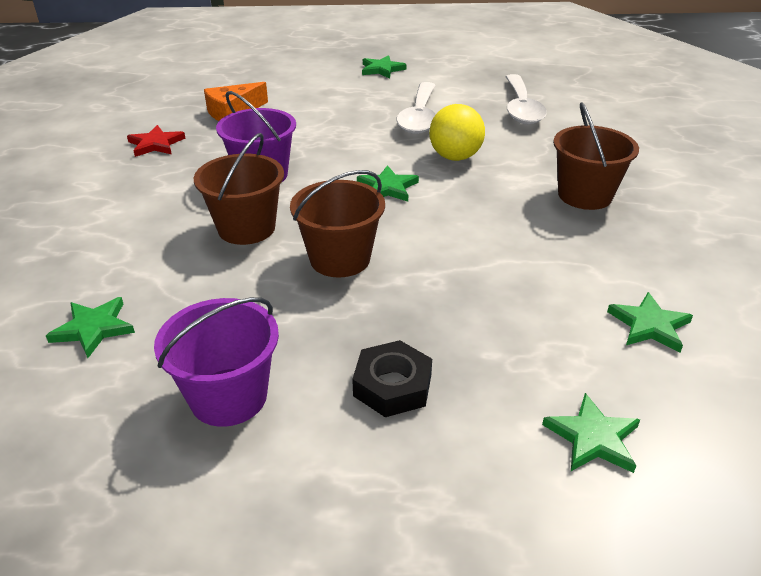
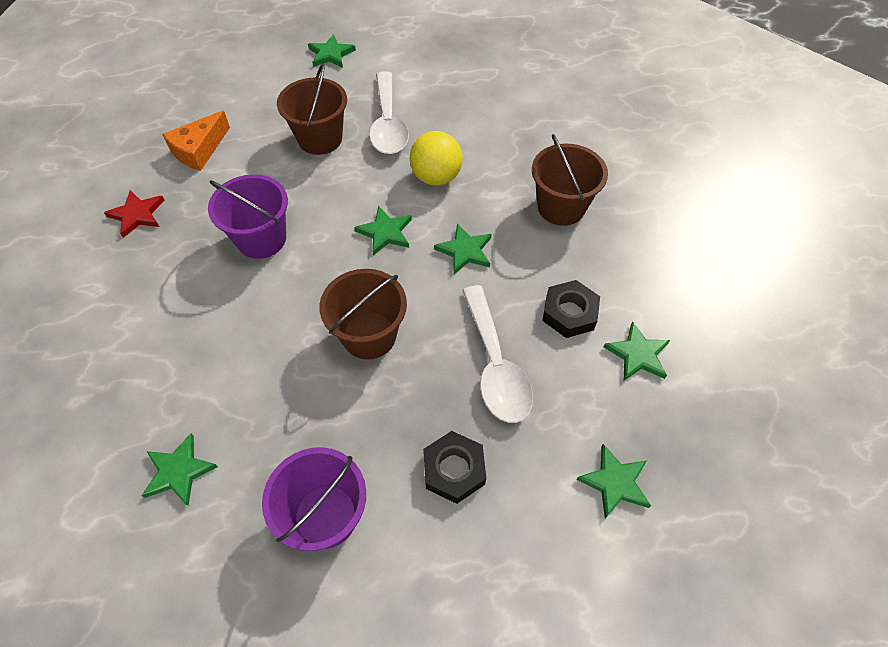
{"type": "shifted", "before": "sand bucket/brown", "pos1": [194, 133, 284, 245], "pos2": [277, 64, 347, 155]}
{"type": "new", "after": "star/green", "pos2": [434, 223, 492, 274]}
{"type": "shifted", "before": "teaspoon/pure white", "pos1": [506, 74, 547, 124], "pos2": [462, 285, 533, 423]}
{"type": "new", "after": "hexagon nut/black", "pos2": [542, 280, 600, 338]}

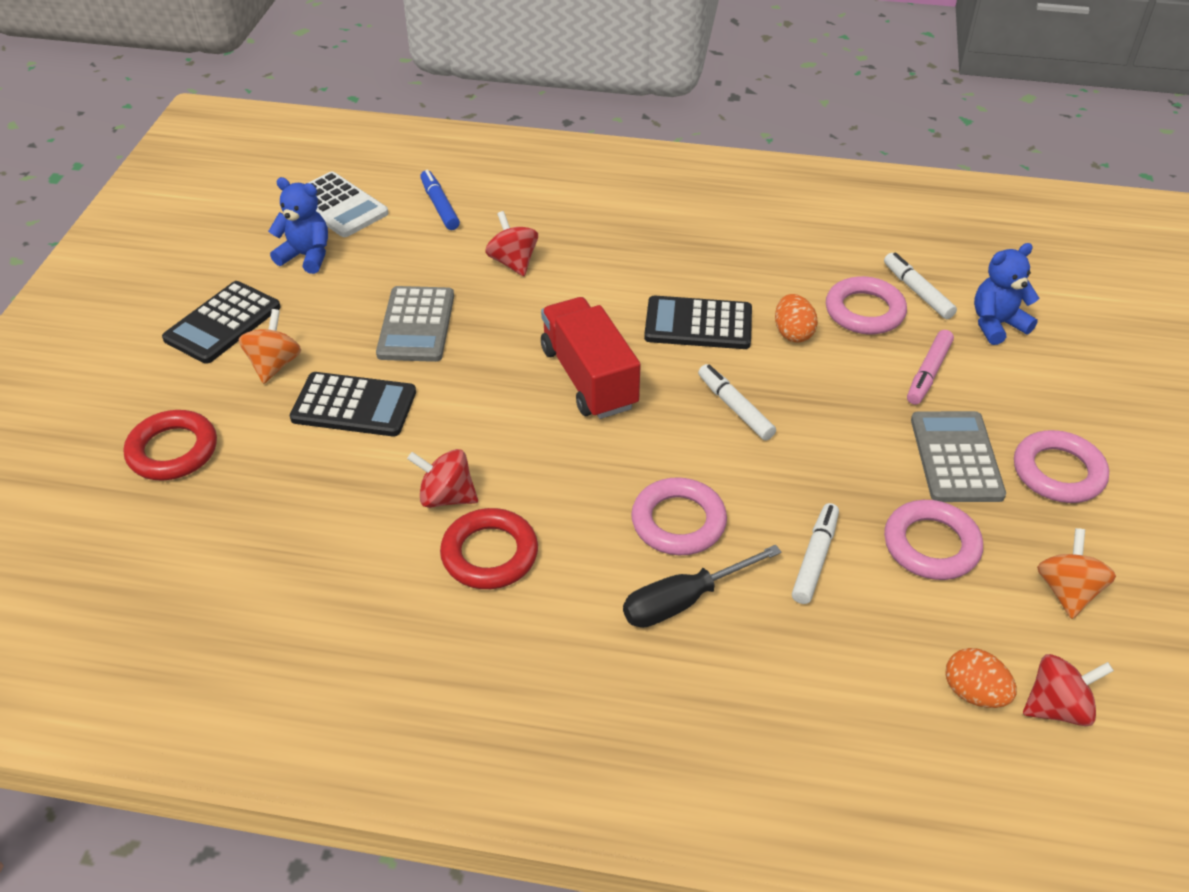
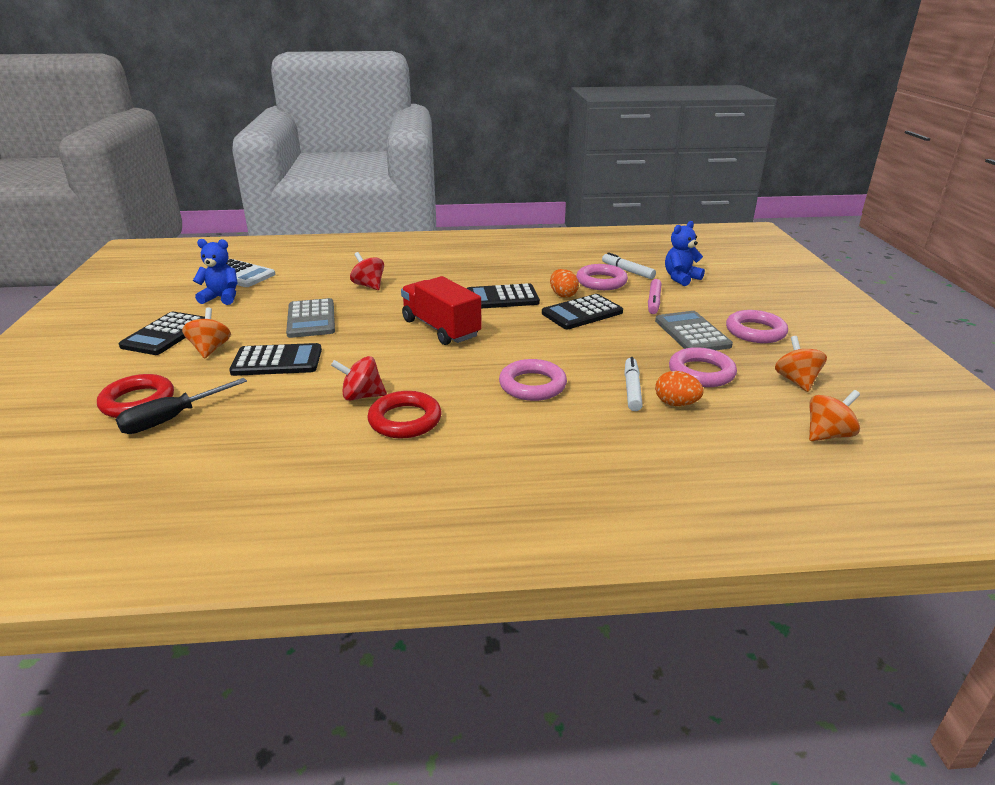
{"type": "shifted", "before": "screwdriver/black", "pos1": [623, 545, 782, 628], "pos2": [116, 378, 247, 434]}
{"type": "new", "after": "pocket calculator/black", "pos2": [542, 294, 623, 329]}
{"type": "shifted", "before": "egg/orange-coloured", "pos1": [945, 648, 1017, 708], "pos2": [655, 371, 704, 406]}
{"type": "repainted", "before": "spinning top/crimson", "after": "spinning top/orange-coloured", "pos1": [1023, 654, 1114, 726], "pos2": [809, 390, 860, 441]}
{"type": "gone", "before": "marker pen/royal blue", "pos1": [420, 170, 460, 230]}
{"type": "gone", "before": "marker pen/pure white", "pos1": [698, 364, 776, 440]}

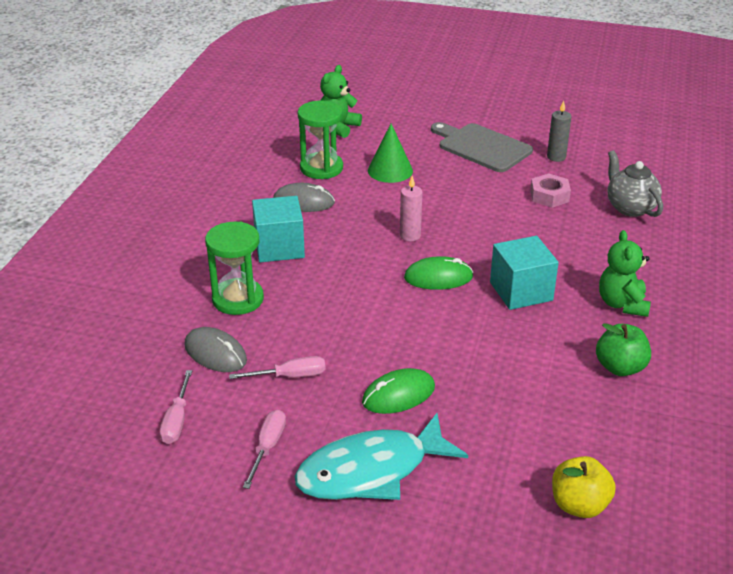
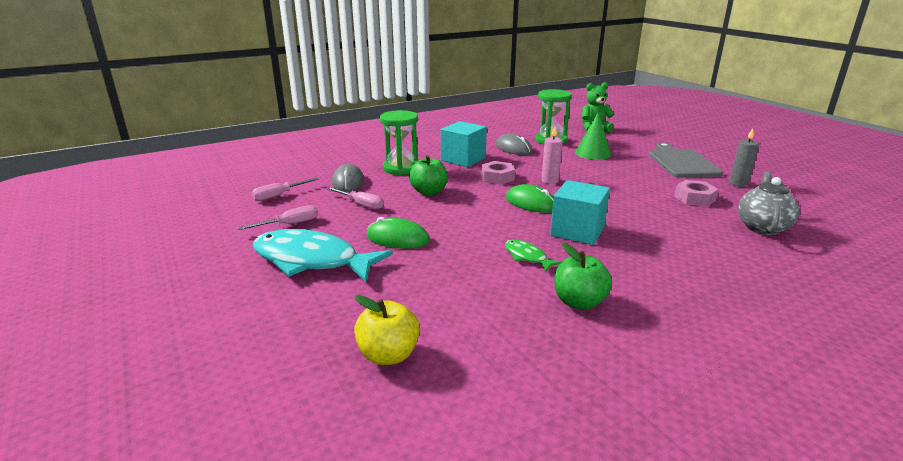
{"type": "new", "after": "apple fruit/green", "pos2": [409, 155, 448, 196]}
{"type": "new", "after": "hexagon nut/rosy", "pos2": [481, 161, 515, 185]}
{"type": "new", "after": "fish/green", "pos2": [505, 240, 562, 272]}
{"type": "gone", "before": "teddy bear/green", "pos1": [599, 230, 651, 317]}

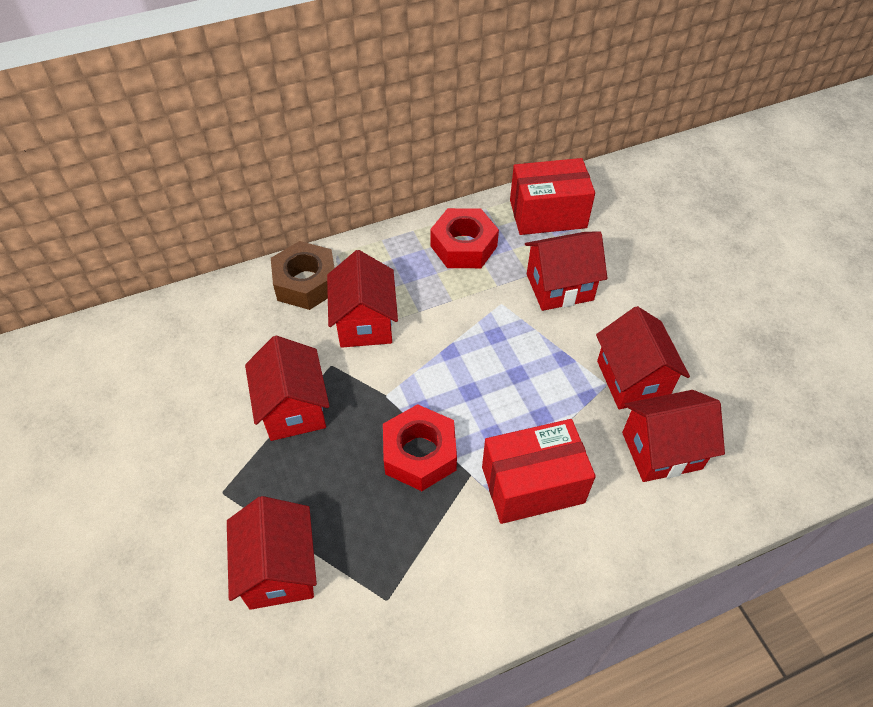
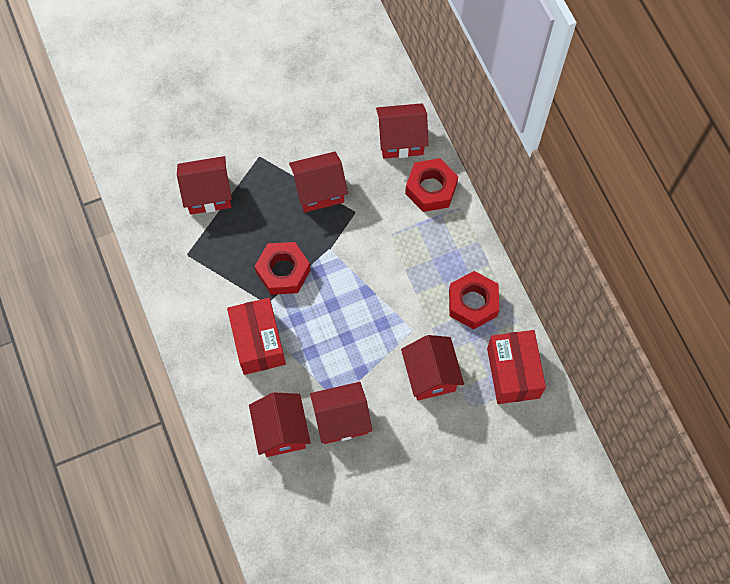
{"type": "shifted", "before": "house/crimson", "pos1": [327, 250, 398, 348], "pos2": [376, 103, 429, 159]}
{"type": "repainted", "before": "hexagon nut/brown", "after": "hexagon nut/crimson", "pos1": [271, 241, 335, 310], "pos2": [405, 158, 458, 212]}

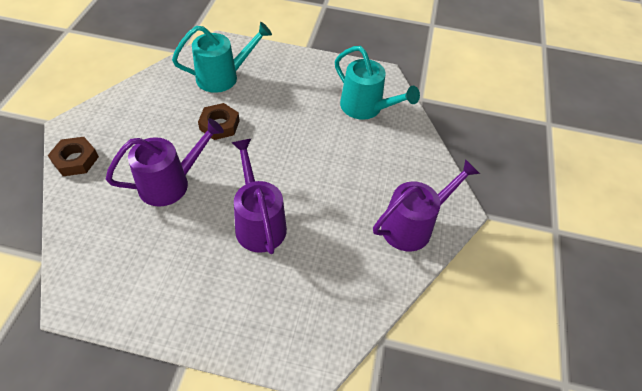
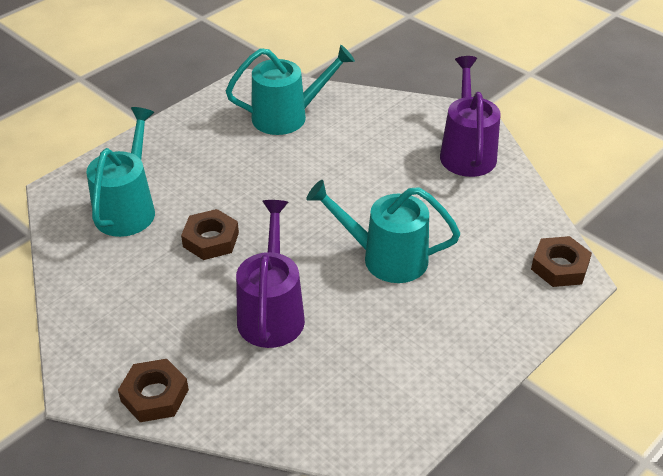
{"type": "repainted", "before": "watering pot/violet", "after": "watering pot/aqua", "pos1": [232, 139, 287, 254], "pos2": [306, 180, 460, 283]}
{"type": "new", "after": "hexagon nut/brown", "pos2": [531, 236, 592, 287]}

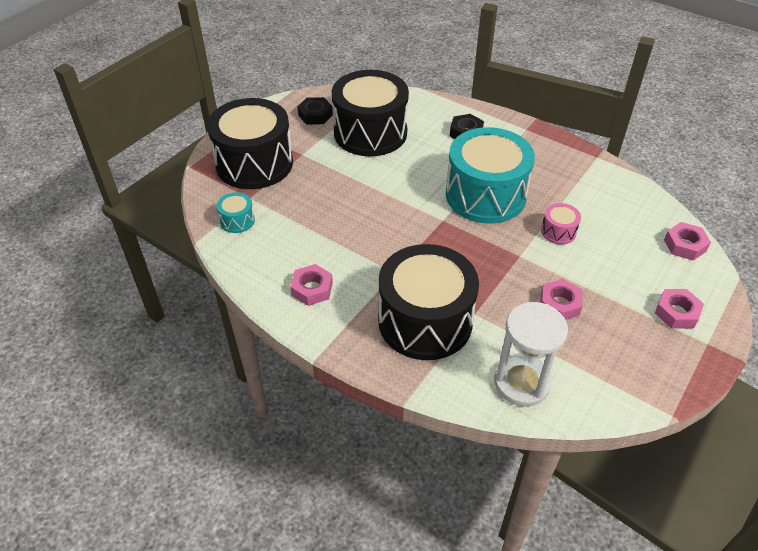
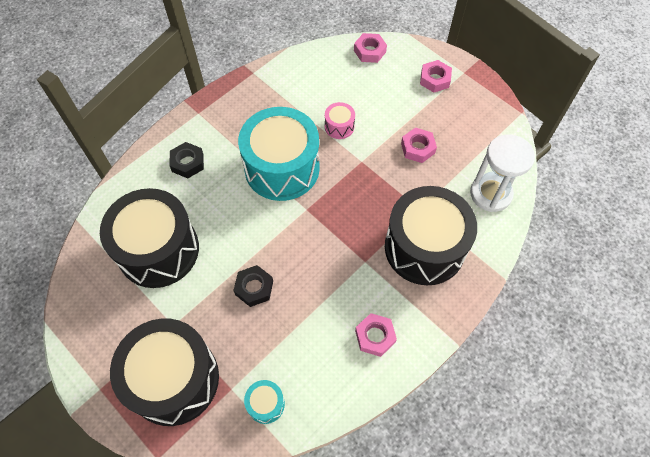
{"type": "shifted", "before": "hexagon nut/black", "pos1": [297, 97, 333, 125], "pos2": [233, 265, 273, 307]}

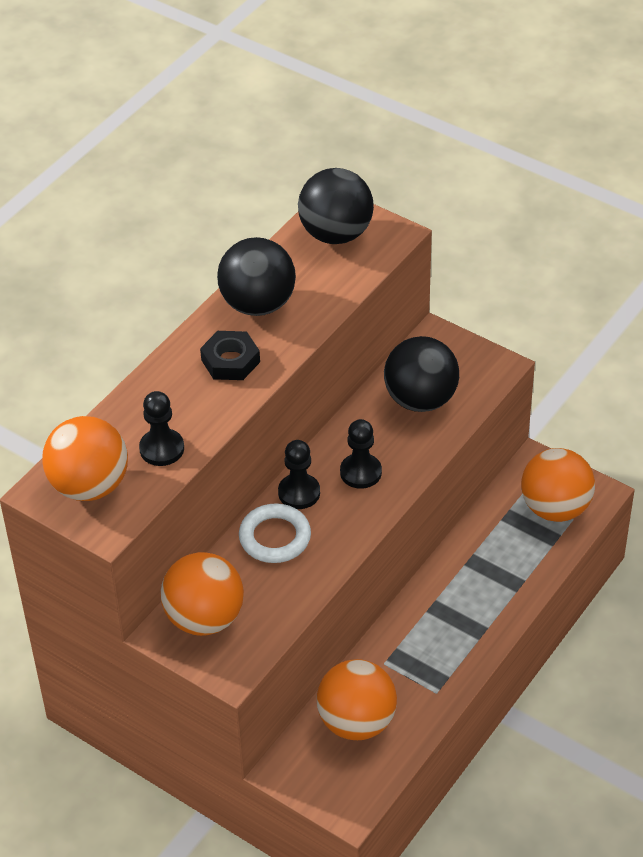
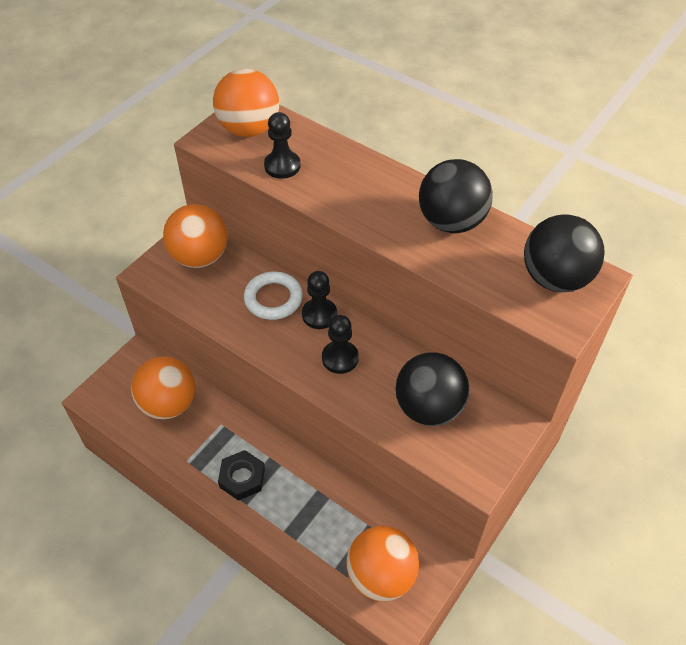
{"type": "shifted", "before": "hexagon nut/black", "pos1": [200, 331, 260, 380], "pos2": [218, 450, 265, 501]}

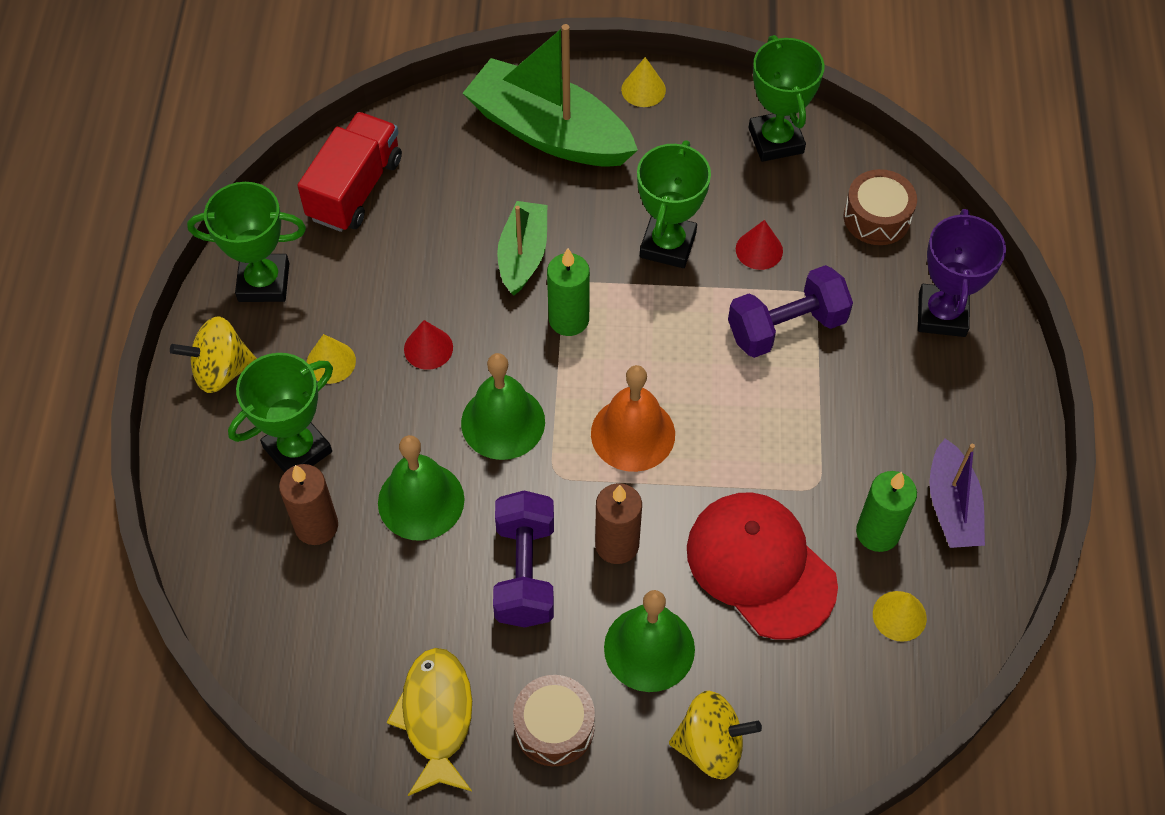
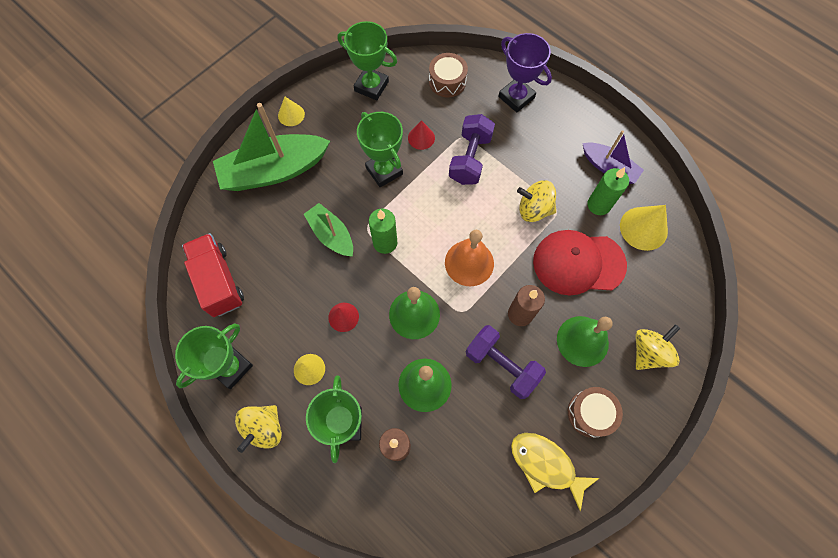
{"type": "new", "after": "spinning top/golden", "pos2": [517, 180, 556, 222]}
{"type": "scaled", "before": "cone shape/golden", "pos1": [873, 591, 927, 642], "pos2": [620, 205, 668, 251], "scale": 1.65}

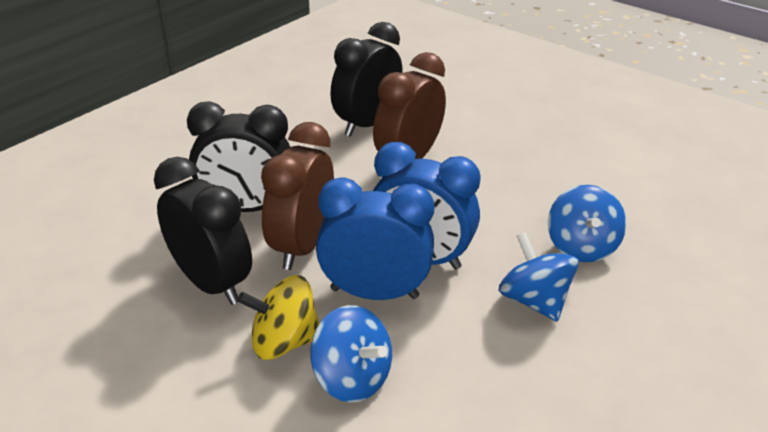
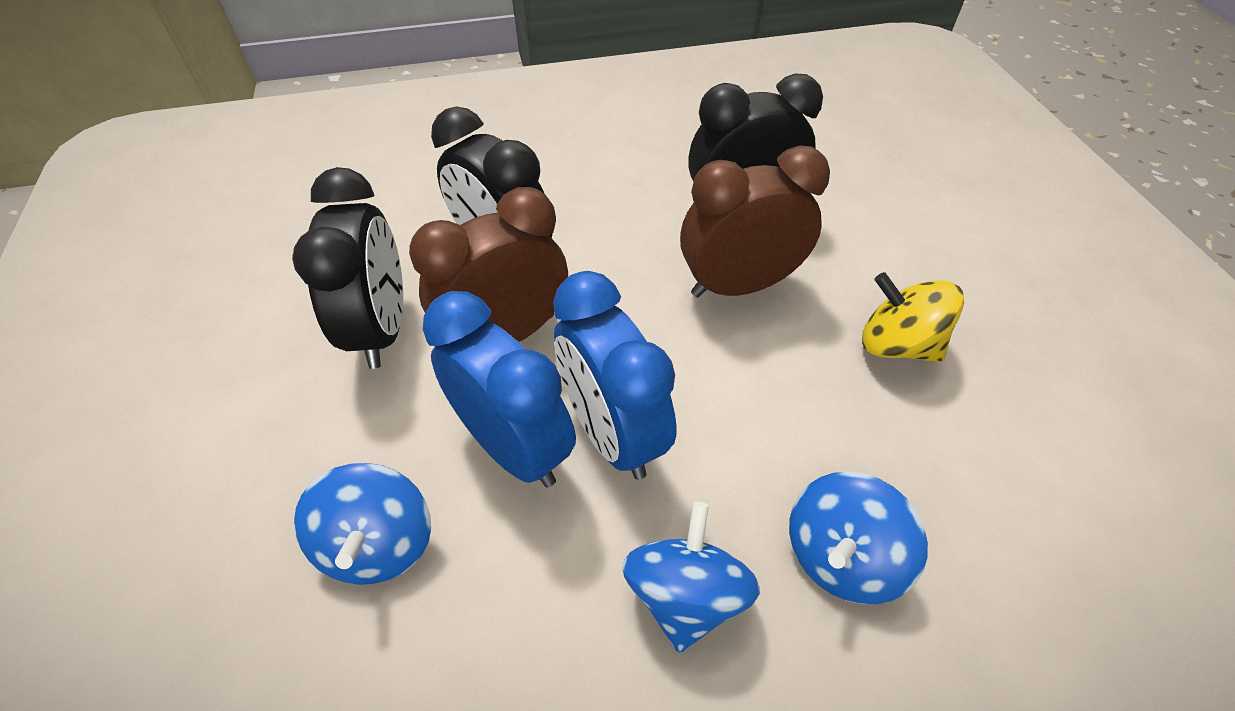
{"type": "shifted", "before": "spinning top/golden", "pos1": [237, 275, 319, 360], "pos2": [862, 272, 964, 362]}

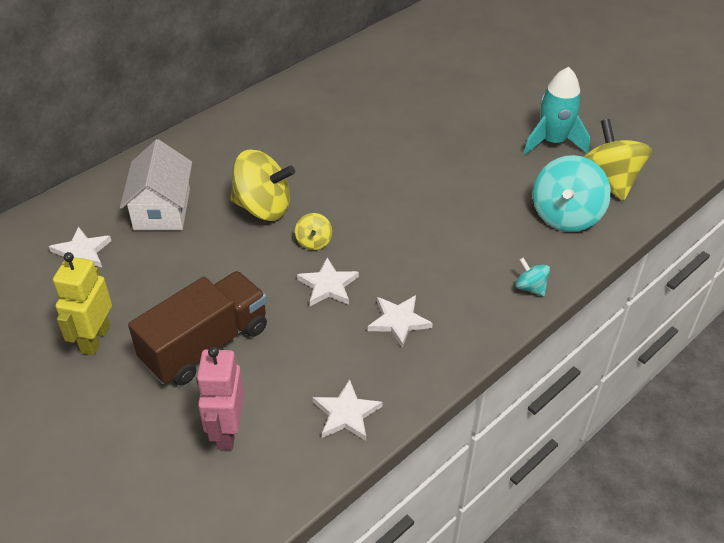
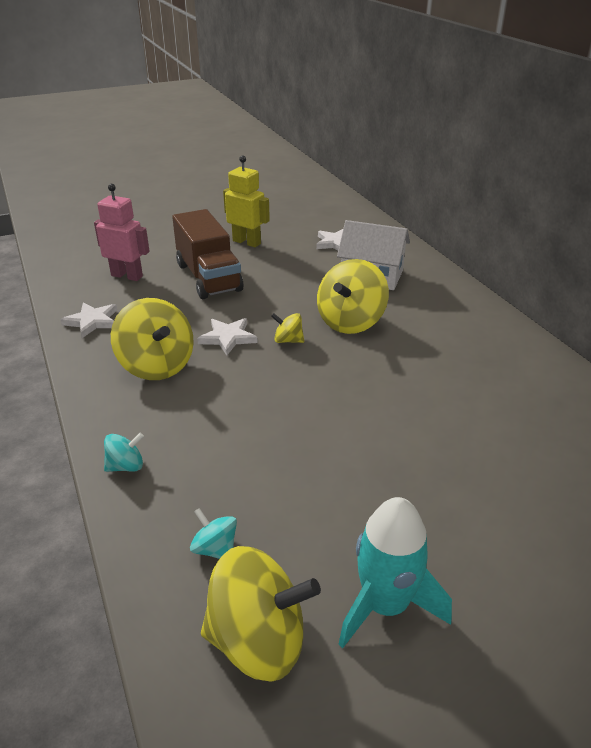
{"type": "swapped", "before": "star/pure white", "after": "spinning top/golden", "pos1": [368, 295, 433, 348], "pos2": [111, 298, 194, 380]}
{"type": "scaled", "before": "spinning top/aqua", "pos1": [533, 155, 611, 232], "pos2": [190, 508, 237, 559], "scale": 0.48}

